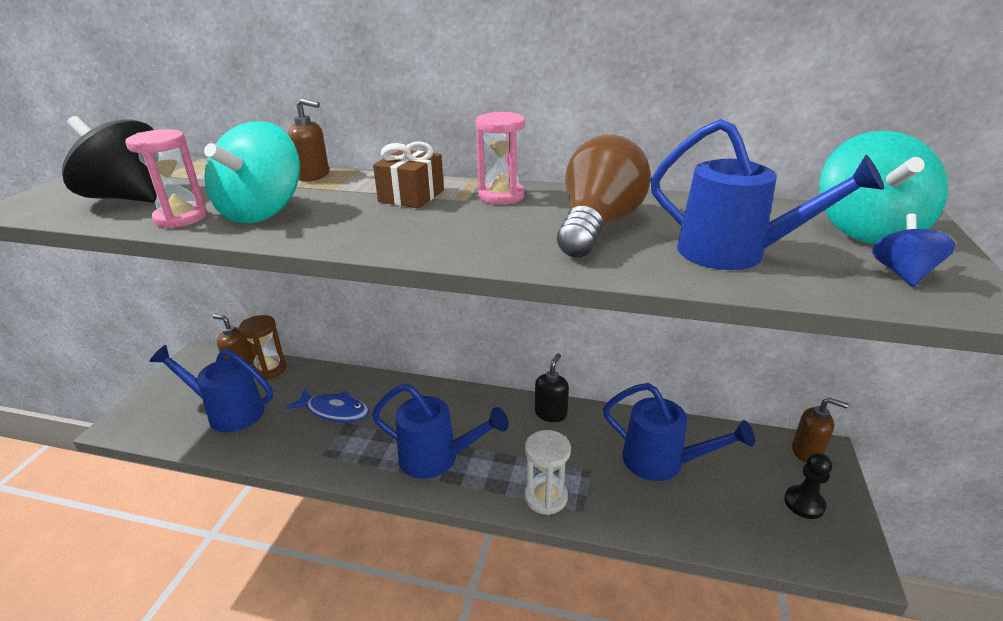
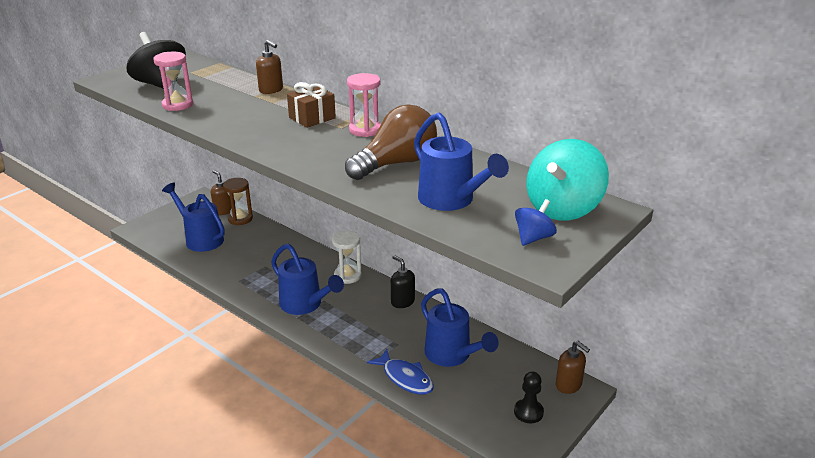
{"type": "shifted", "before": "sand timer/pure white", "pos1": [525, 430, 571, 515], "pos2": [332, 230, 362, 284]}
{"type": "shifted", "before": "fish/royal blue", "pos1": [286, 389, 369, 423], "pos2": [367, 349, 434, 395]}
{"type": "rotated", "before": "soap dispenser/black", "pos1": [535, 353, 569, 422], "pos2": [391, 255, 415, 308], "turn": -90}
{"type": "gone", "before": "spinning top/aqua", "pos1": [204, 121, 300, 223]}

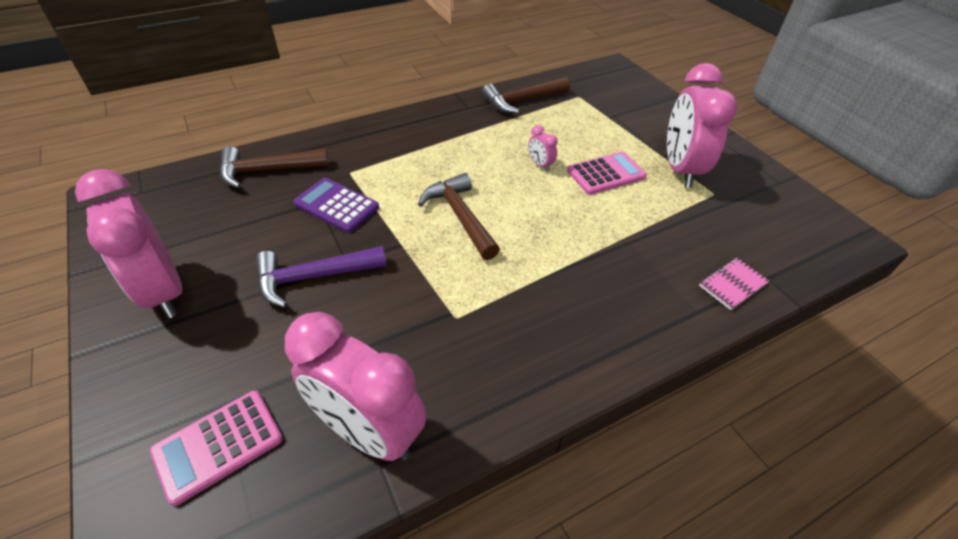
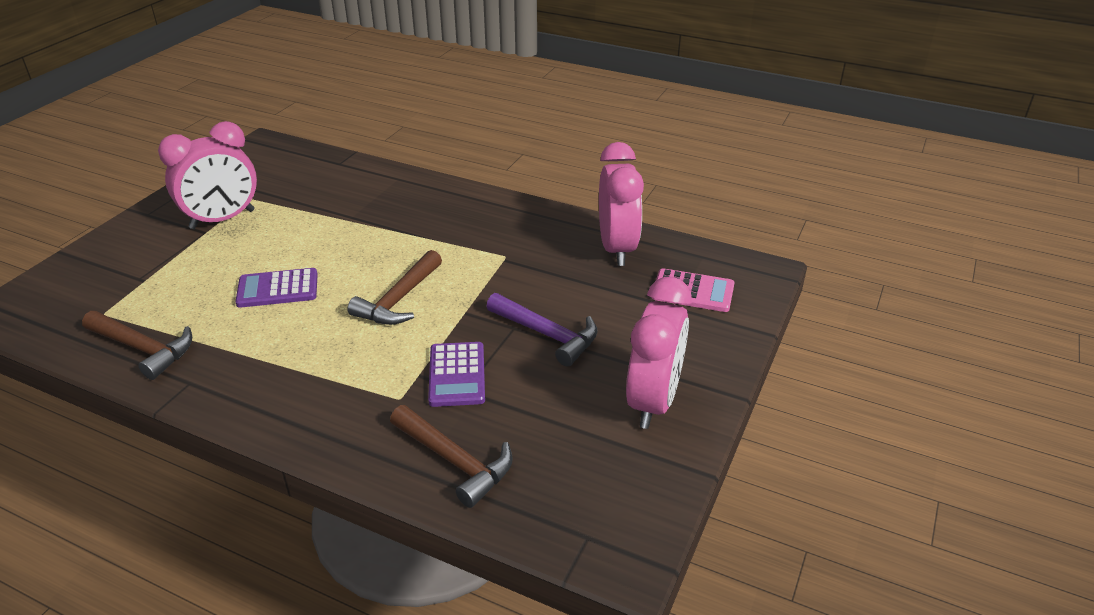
{"type": "swapped", "before": "alarm clock/rosy", "after": "pocket calculator/violet", "pos1": [528, 125, 558, 171], "pos2": [235, 268, 318, 308]}
{"type": "gone", "before": "pocket calculator/rosy", "pos1": [567, 151, 647, 195]}
{"type": "gone", "before": "exercise book/rosy", "pos1": [699, 258, 770, 310]}

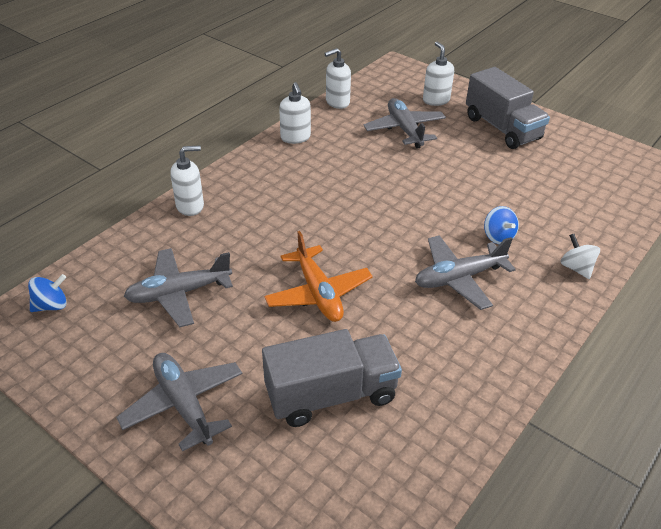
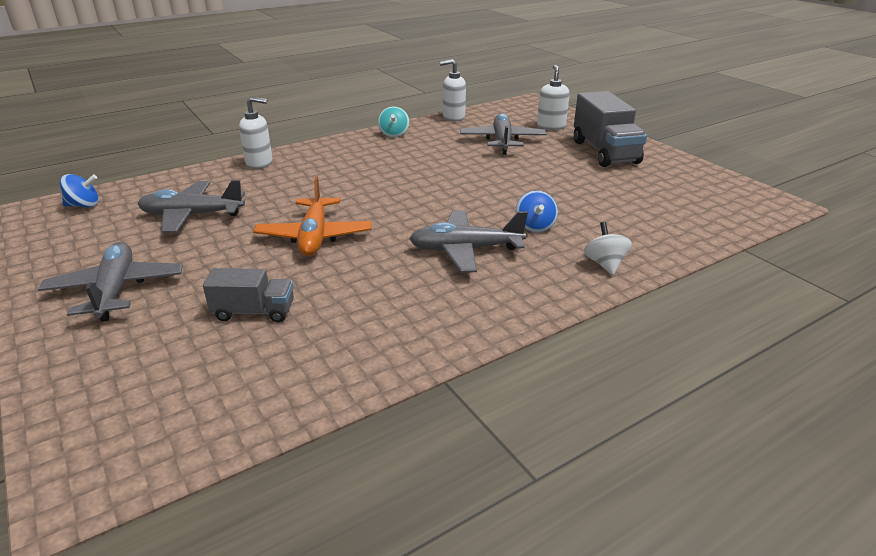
{"type": "scaled", "before": "lorry/ash-grey", "pos1": [262, 329, 402, 427], "pos2": [203, 268, 294, 322], "scale": 0.57}
{"type": "swapped", "before": "soap dispenser/pure white", "after": "spinning top/aqua", "pos1": [279, 82, 311, 144], "pos2": [378, 106, 409, 137]}

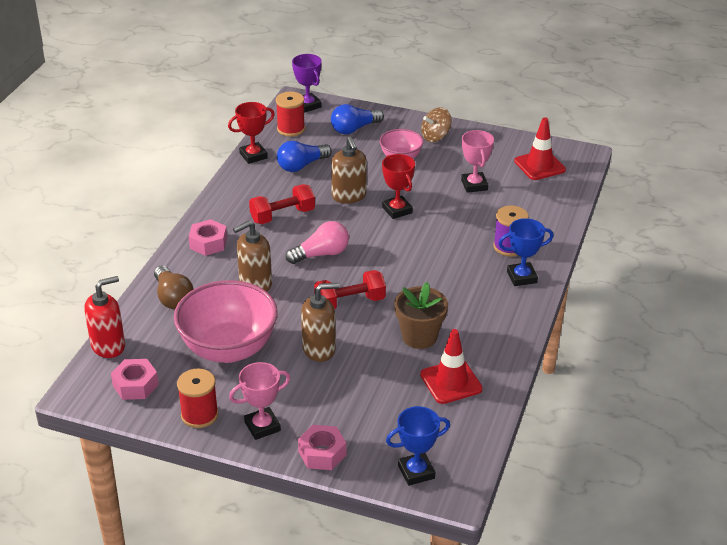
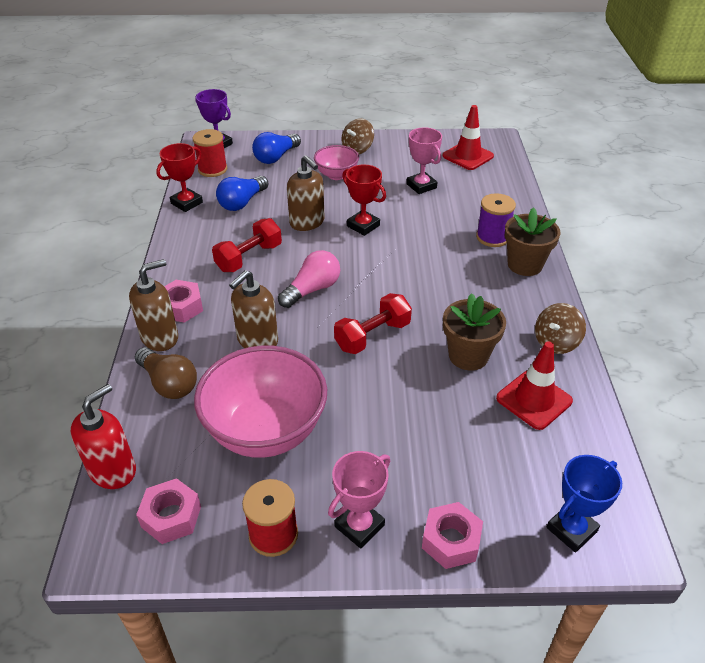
{"type": "shifted", "before": "soap dispenser/brown", "pos1": [301, 283, 339, 362], "pos2": [129, 259, 178, 351]}
{"type": "swapped", "before": "award cup/royal blue", "after": "flower pot/brown", "pos1": [498, 218, 554, 286], "pos2": [505, 207, 561, 276]}
{"type": "new", "after": "spinning top/brown", "pos2": [535, 303, 586, 354]}

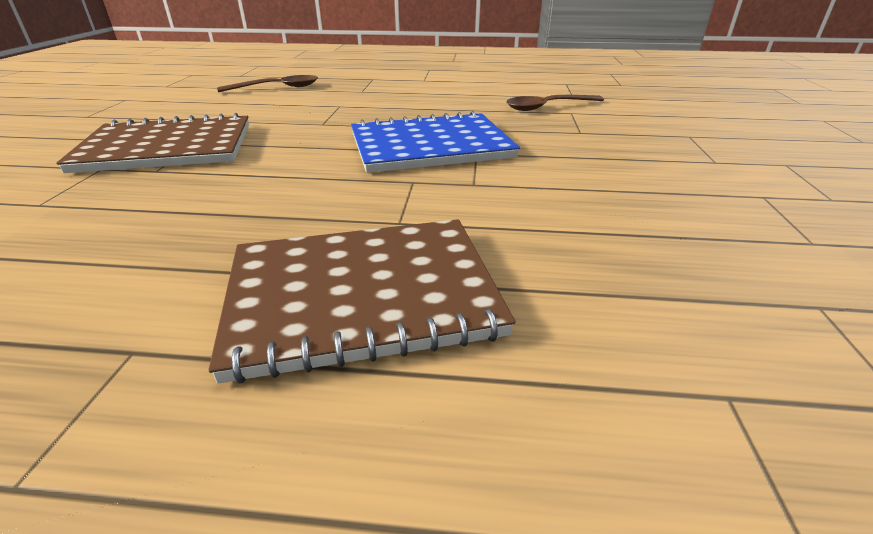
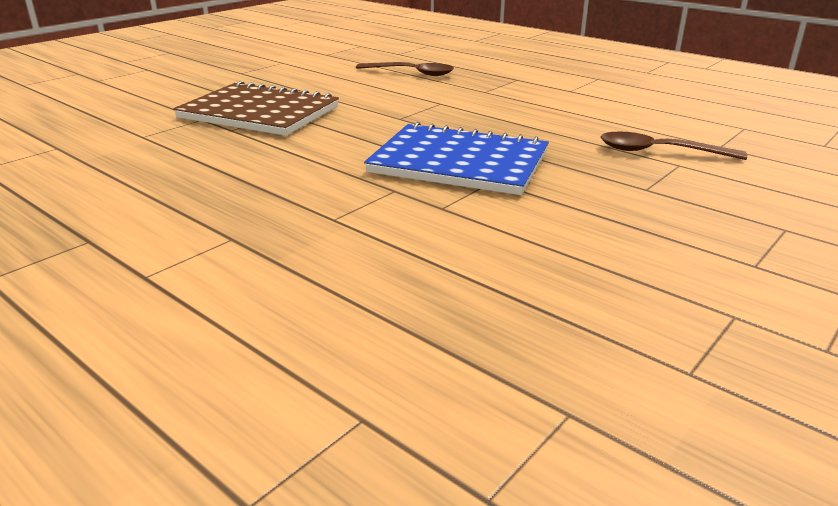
{"type": "gone", "before": "exercise book/brown", "pos1": [208, 219, 515, 384]}

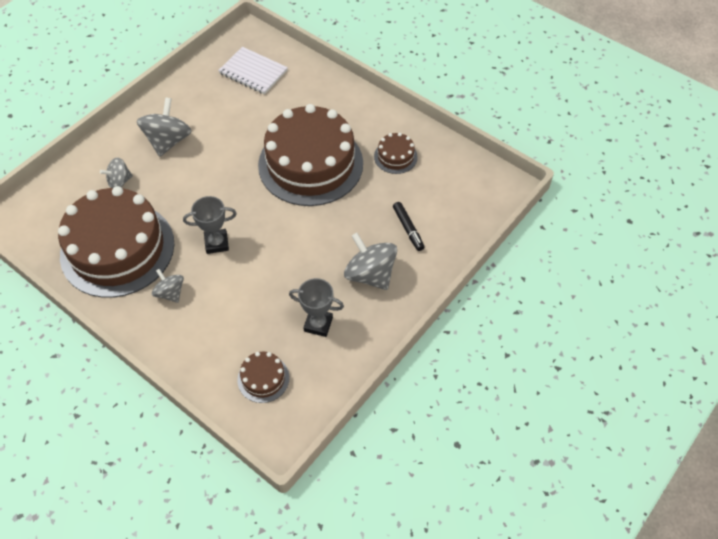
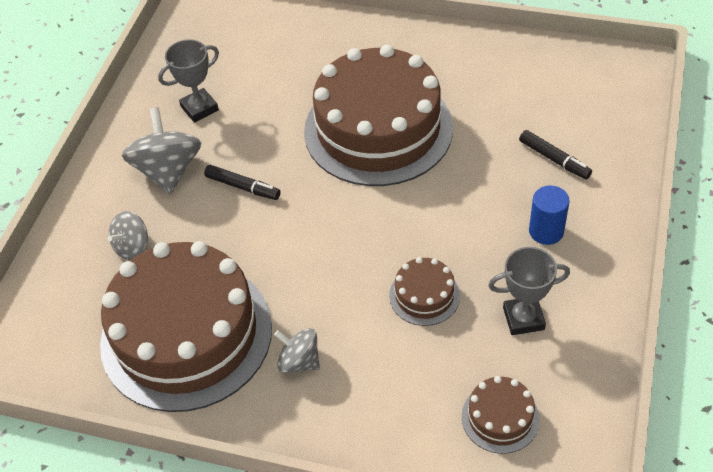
{"type": "shifted", "before": "award cup/ash-grey", "pos1": [183, 196, 237, 254], "pos2": [158, 39, 219, 123]}
{"type": "new", "after": "marker pen/black", "pos2": [204, 165, 281, 200]}
{"type": "shifted", "before": "layer cake/brown", "pos1": [374, 133, 418, 174], "pos2": [389, 257, 460, 326]}
{"type": "swapped", "before": "spinning top/ash-grey", "after": "solid cylinder/royal blue", "pos1": [344, 233, 397, 290], "pos2": [529, 186, 570, 245]}
{"type": "gone", "before": "exercise book/pure white", "pos1": [218, 47, 288, 94]}

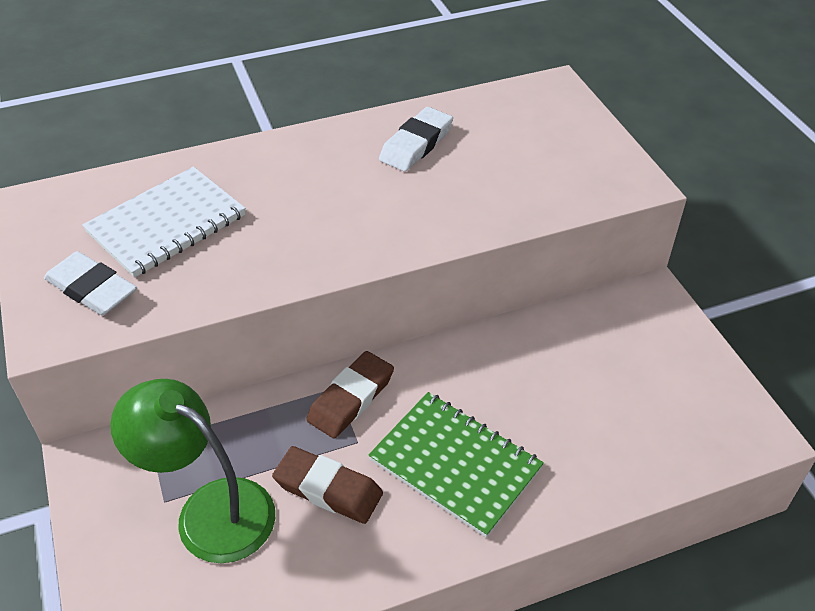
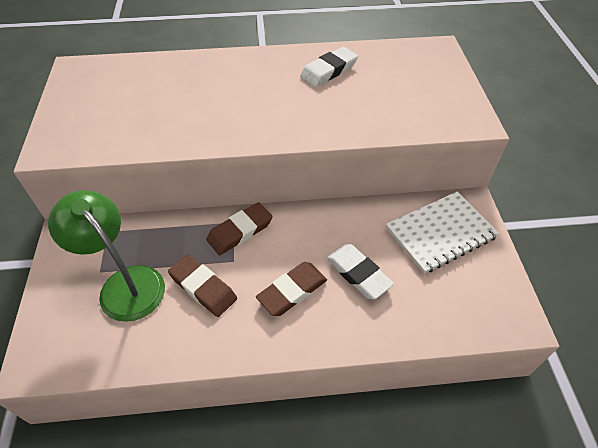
{"type": "swapped", "before": "exercise book/green", "after": "eraser/brown", "pos1": [369, 392, 544, 538], "pos2": [256, 262, 327, 316]}
{"type": "shifted", "before": "eraser/pure white", "pos1": [44, 251, 137, 315], "pos2": [326, 244, 394, 299]}
{"type": "shifted", "before": "exercise book/pure white", "pos1": [82, 167, 246, 278], "pos2": [386, 191, 499, 274]}

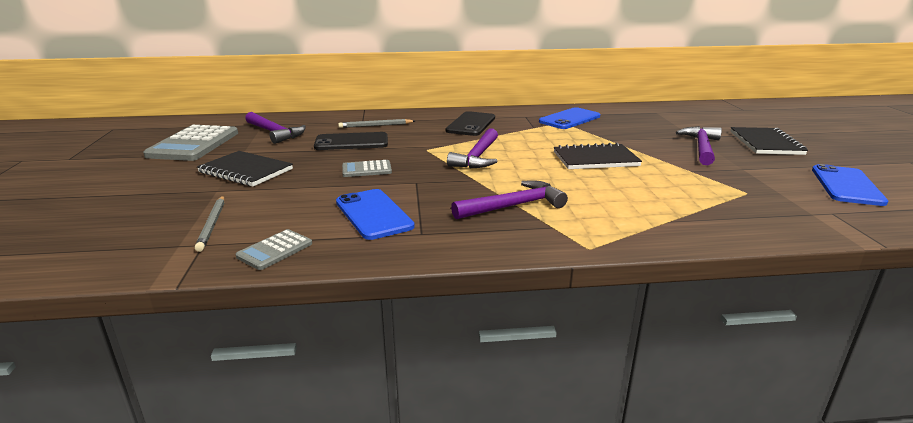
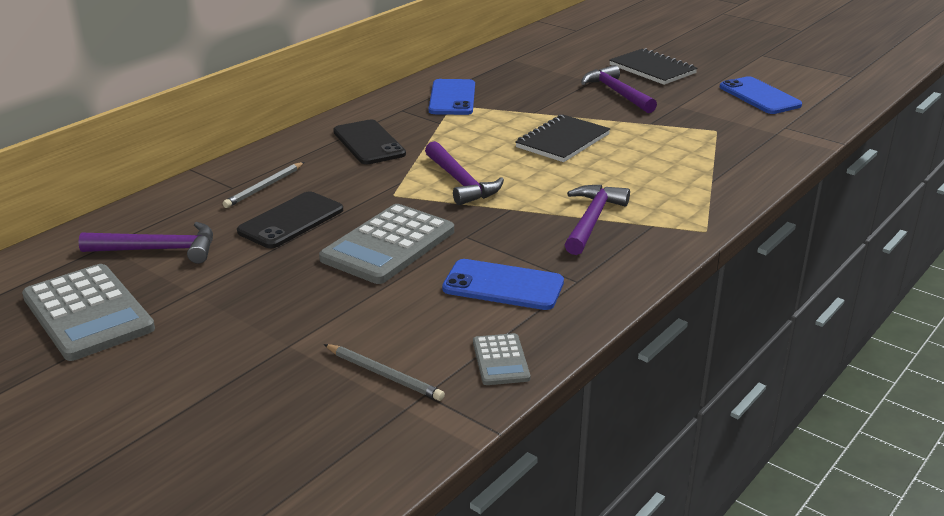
{"type": "scaled", "before": "pocket calculator/ash-grey", "pos1": [342, 160, 392, 177], "pos2": [319, 204, 454, 284], "scale": 1.99}
{"type": "gone", "before": "exercise book/black", "pos1": [197, 151, 293, 187]}

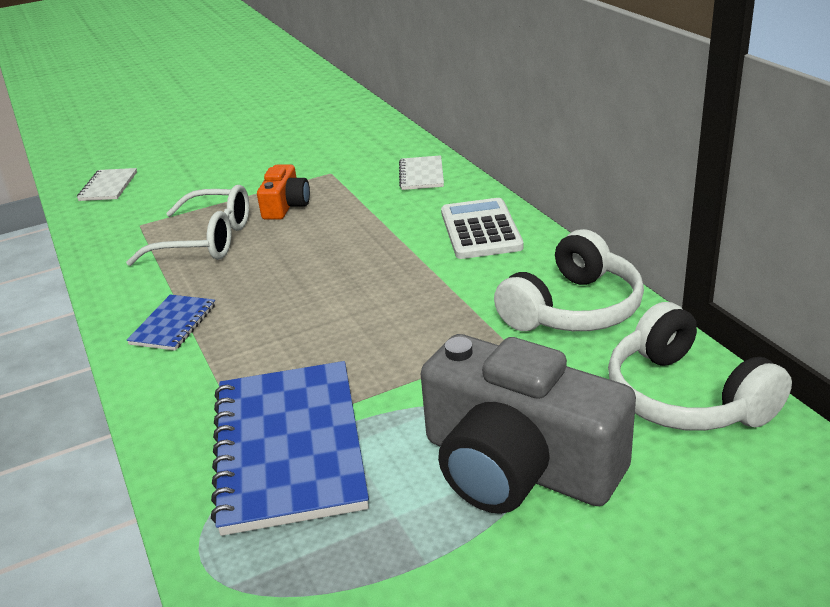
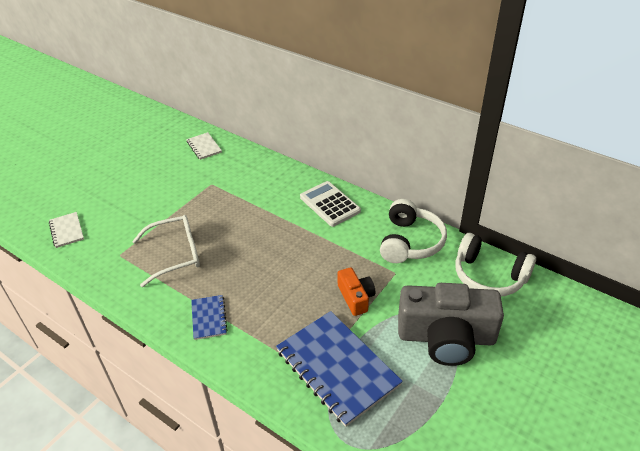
{"type": "shifted", "before": "exercise book/pure white", "pos1": [399, 155, 444, 190], "pos2": [186, 132, 222, 160]}
{"type": "shifted", "before": "photo camera/orange-coloured", "pos1": [257, 164, 310, 220], "pos2": [338, 267, 375, 316]}

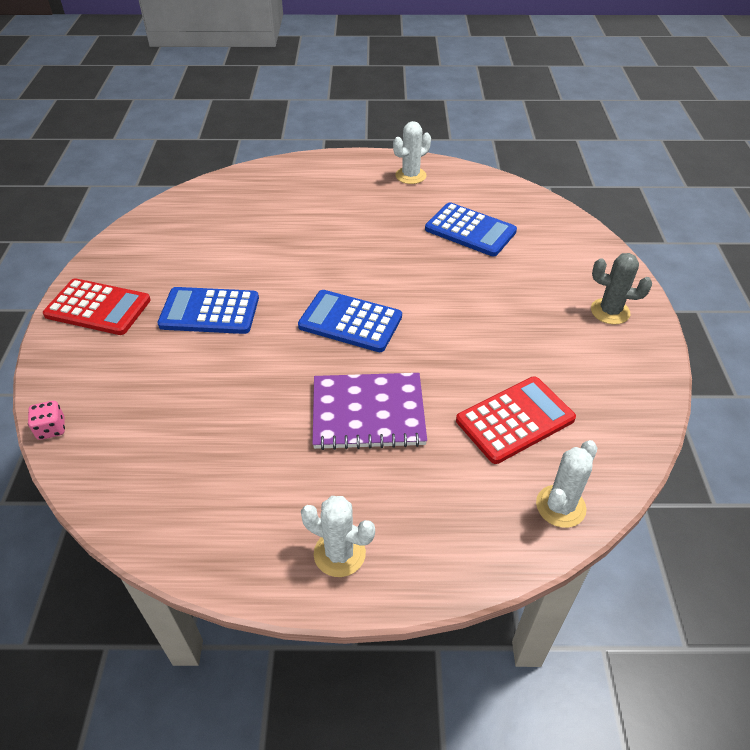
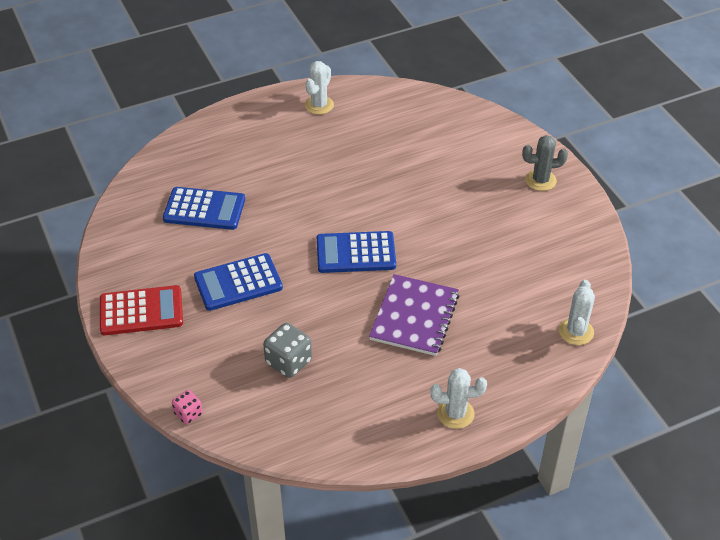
{"type": "shifted", "before": "pocket calculator/royal blue", "pos1": [425, 202, 517, 256], "pos2": [163, 187, 245, 230]}
{"type": "new", "after": "die/ash-grey", "pos2": [263, 323, 312, 378]}
{"type": "rotated", "before": "exercise book/violet", "pos1": [312, 373, 427, 450], "pos2": [369, 274, 460, 356], "turn": -45}
{"type": "gone", "before": "pocket calculator/crimson", "pos1": [456, 376, 576, 464]}

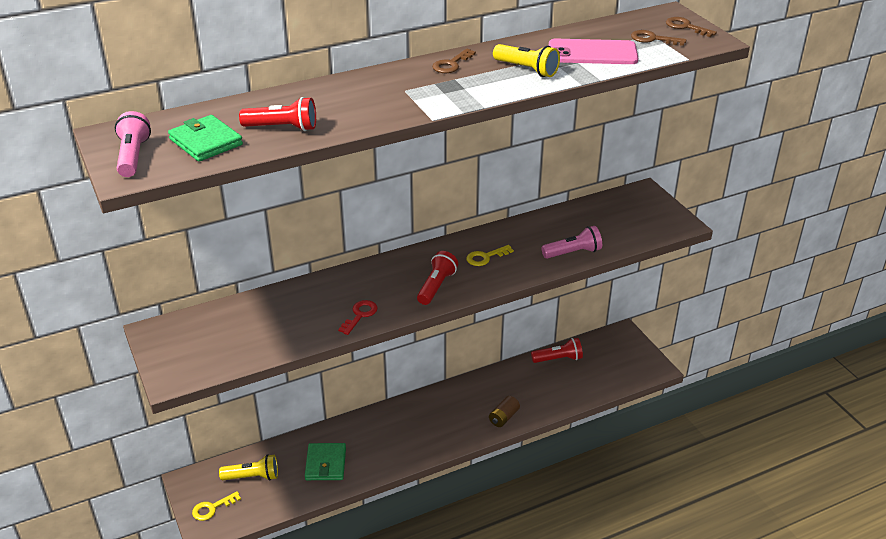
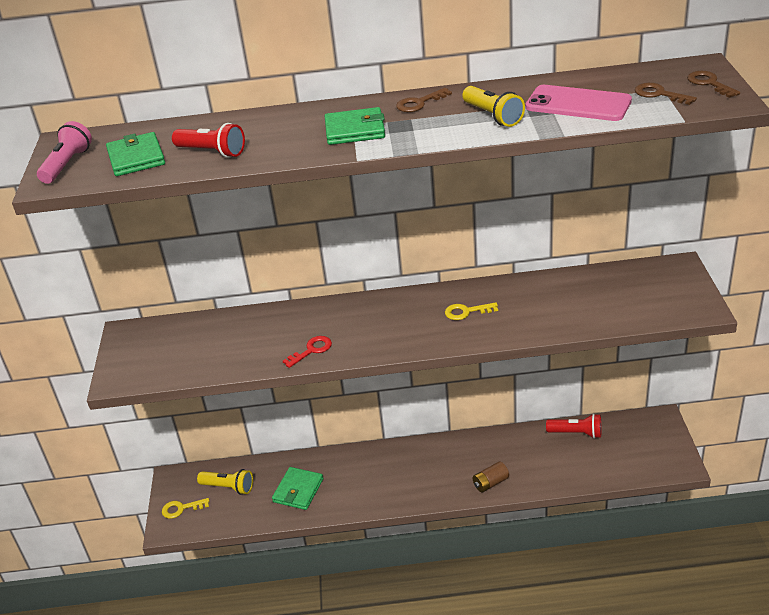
{"type": "new", "after": "card wallet/green", "pos2": [325, 107, 385, 145]}
{"type": "gone", "before": "pocket torch/crimson", "pos1": [417, 251, 458, 305]}
{"type": "gone", "before": "pocket torch/rosy", "pos1": [541, 226, 602, 259]}

